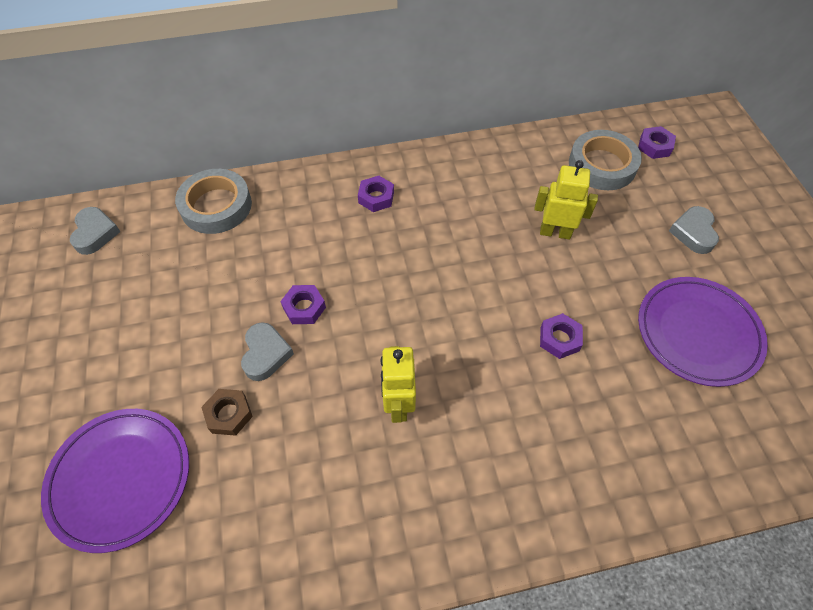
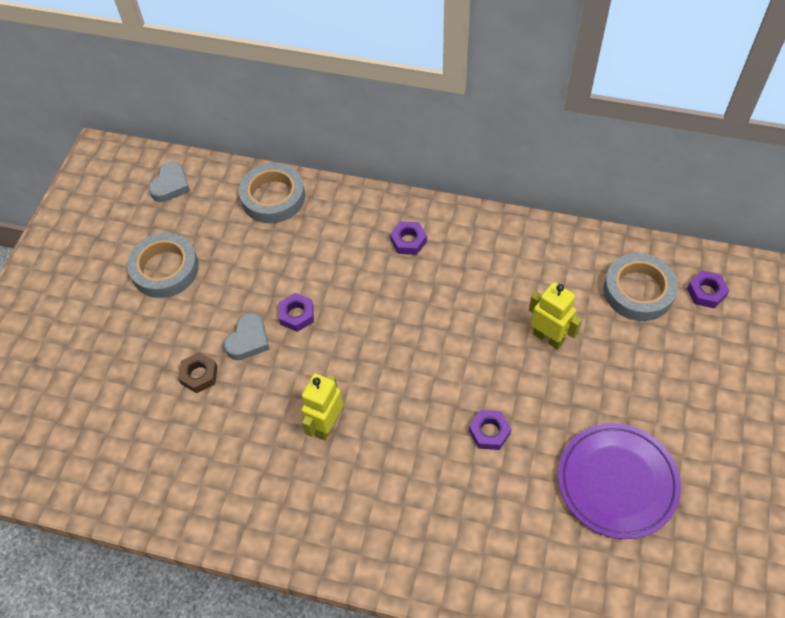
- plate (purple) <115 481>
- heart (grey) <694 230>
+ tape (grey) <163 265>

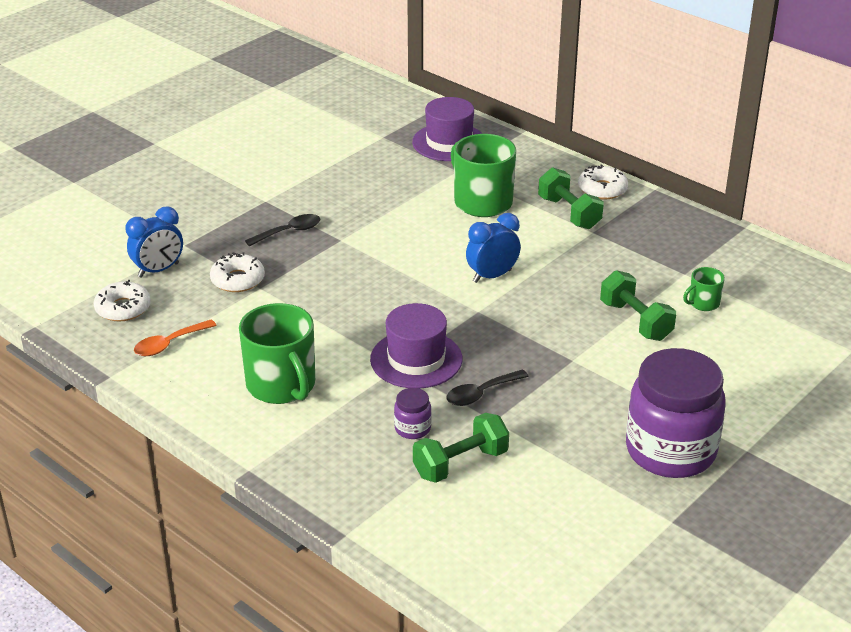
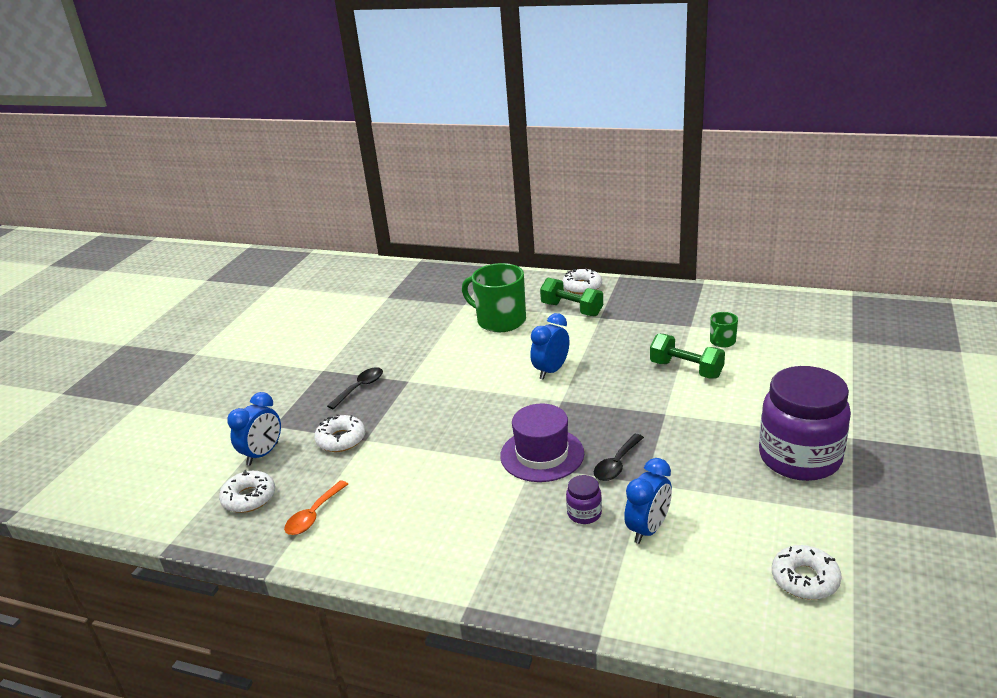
- mug (green) <277 353>
- hat (purple) <447 129>
+ donut (white) <807 572>
~ dumbbell (green) <461 448> to clock (blue) <648 501>

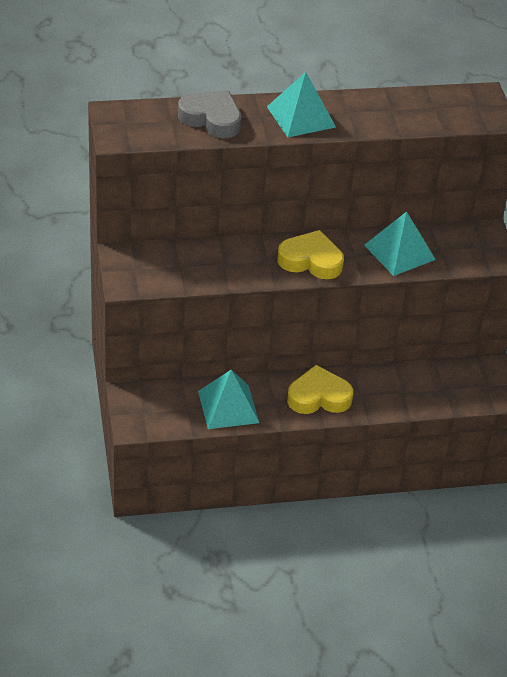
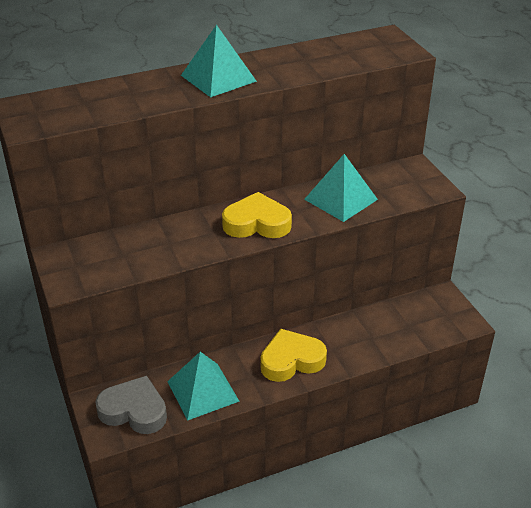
~ heart (grey) <209 114> to <131 405>

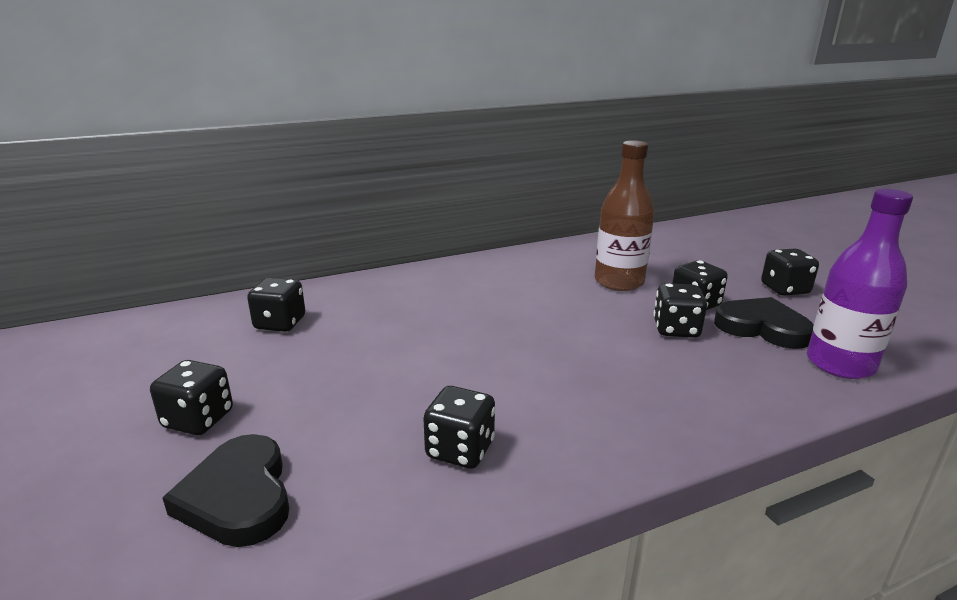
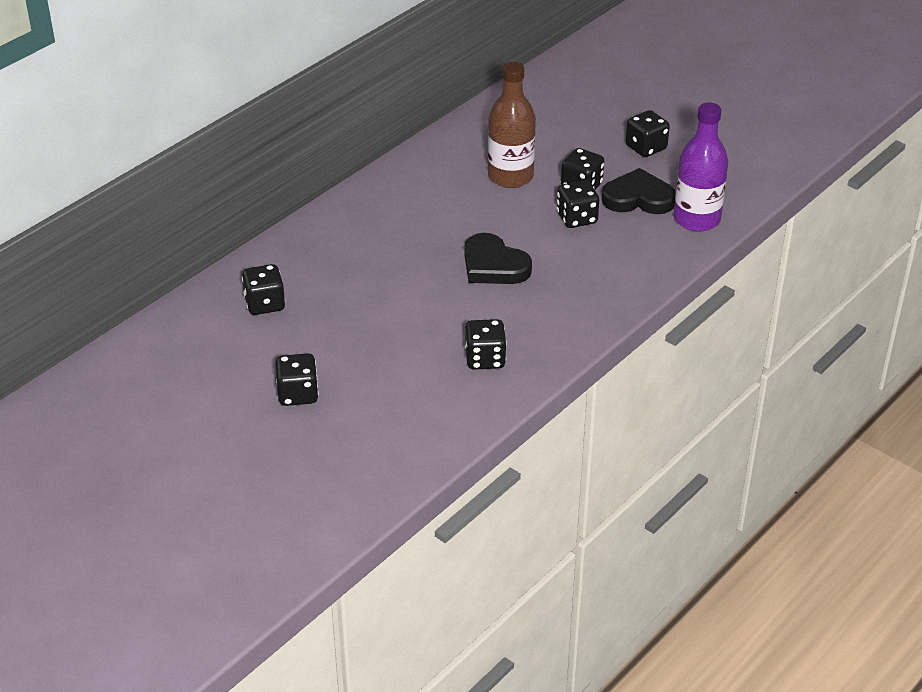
~ heart (black) <225 490> to <498 258>

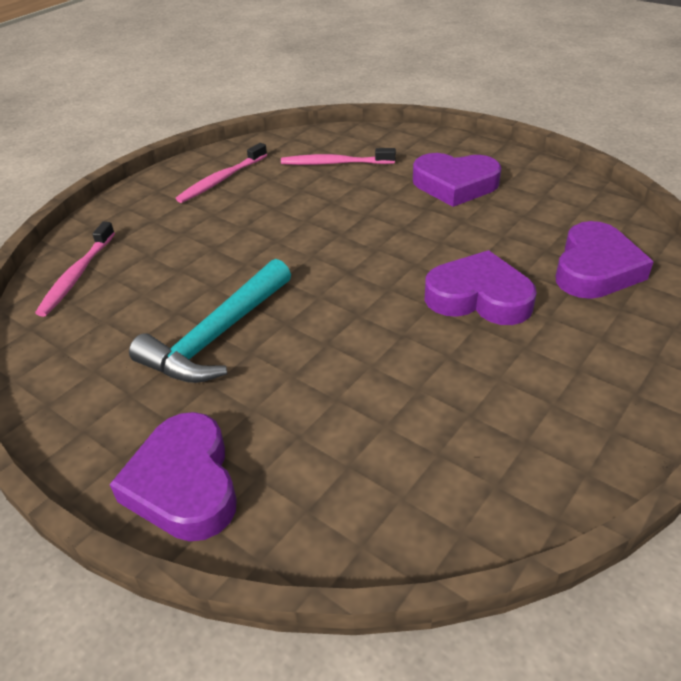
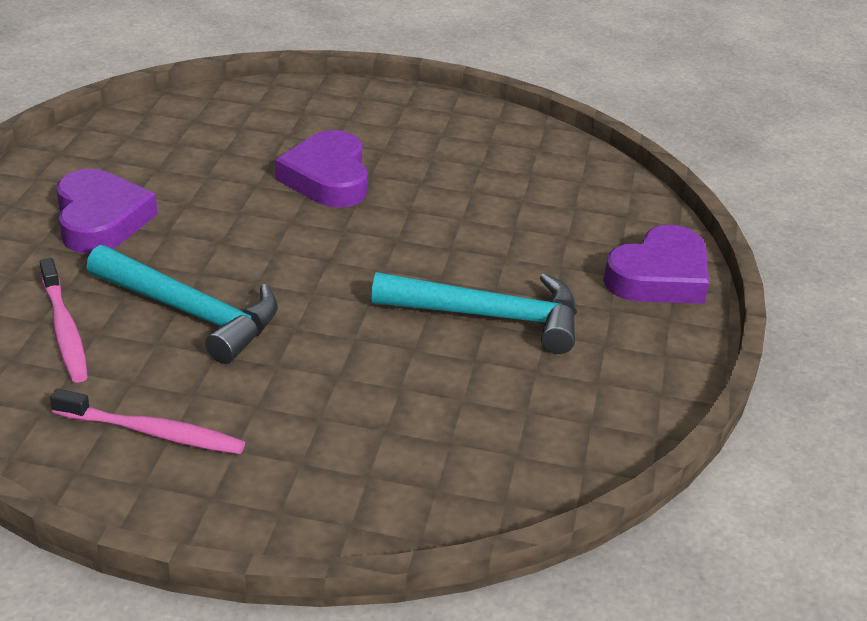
- toothbrush (pink) <75 269>
- heart (purple) <605 260>
+ hammer (turquoise) <182 304>

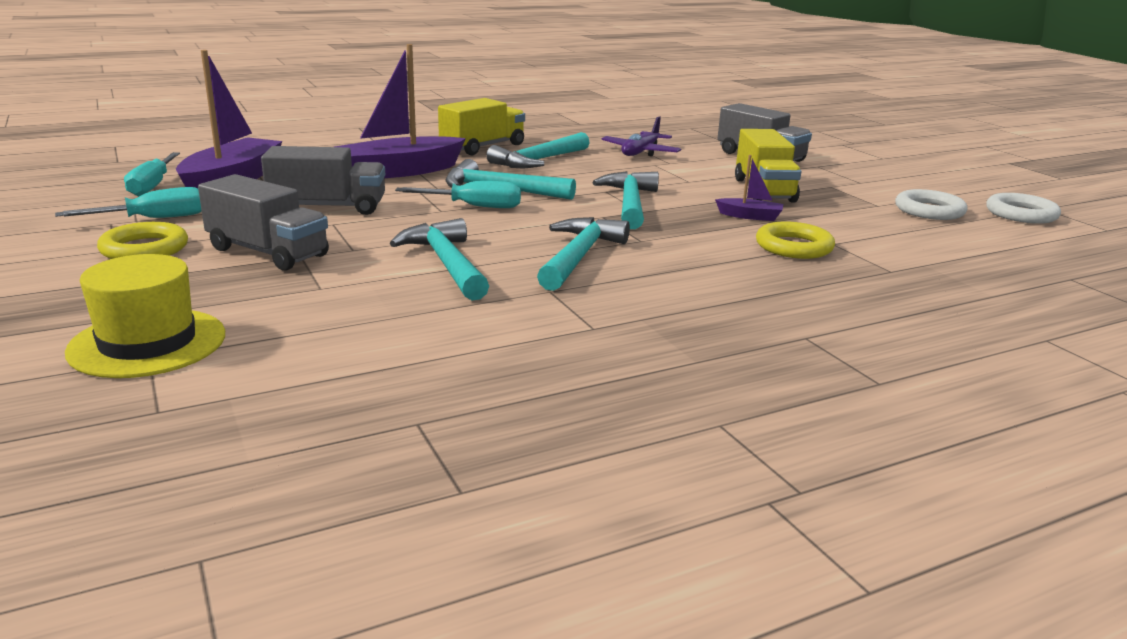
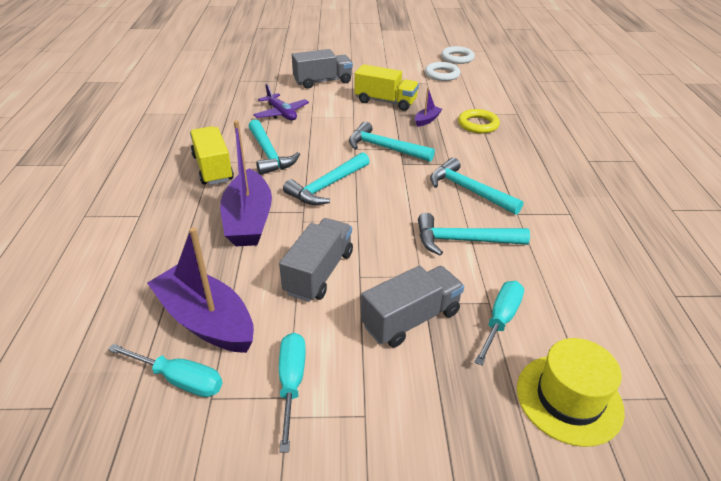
- ring (yellow) <142 240>
~ screwdriver (turquoise) <458 194> to <499 323>

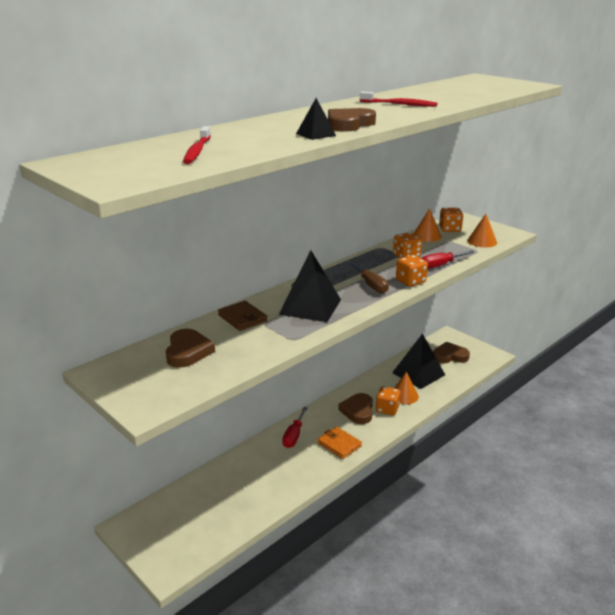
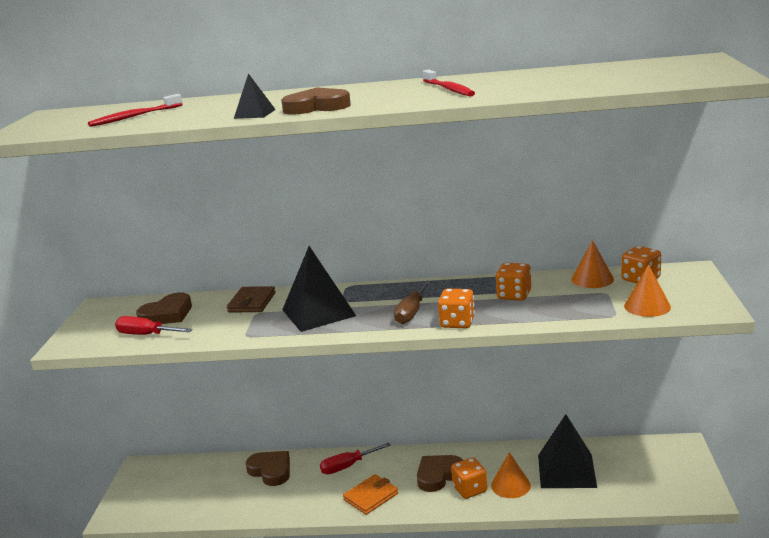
~ screwdriver (red) <447 260> to <154 325>
~ heart (brown) <451 352> to <268 468>
~ wallet (orange) <339 443> = <370 494> 45 degrees clockwise

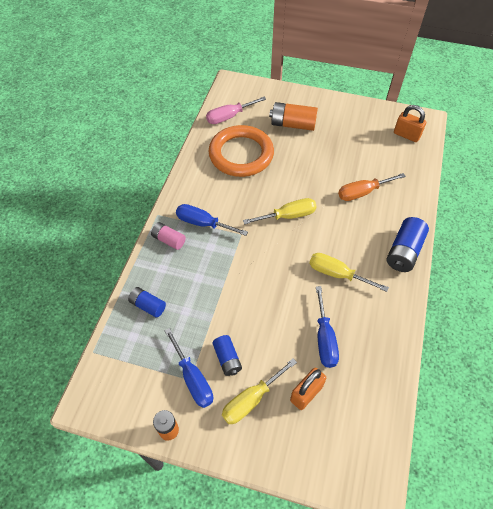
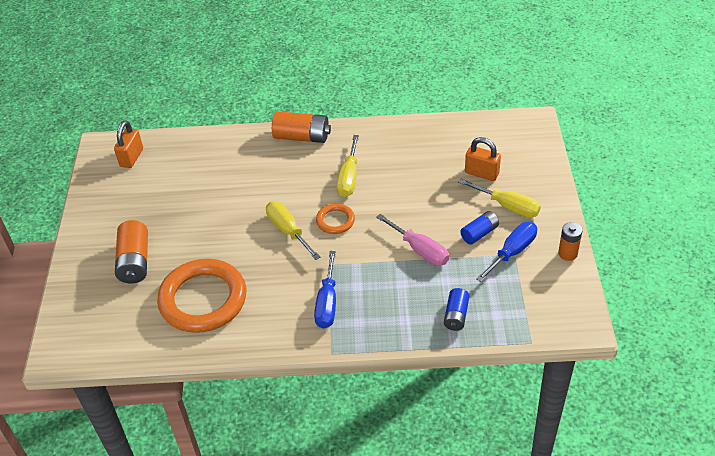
- battery (pink) <168 236>
- screwdriver (blue) <327 327>
- screwdriver (orange) <372 187>
+ ring (orange) <335 218>
~ screwdriver (pink) <236 110> to <412 240>
~ battery (blue) <408 244> to battery (orange) <301 127>

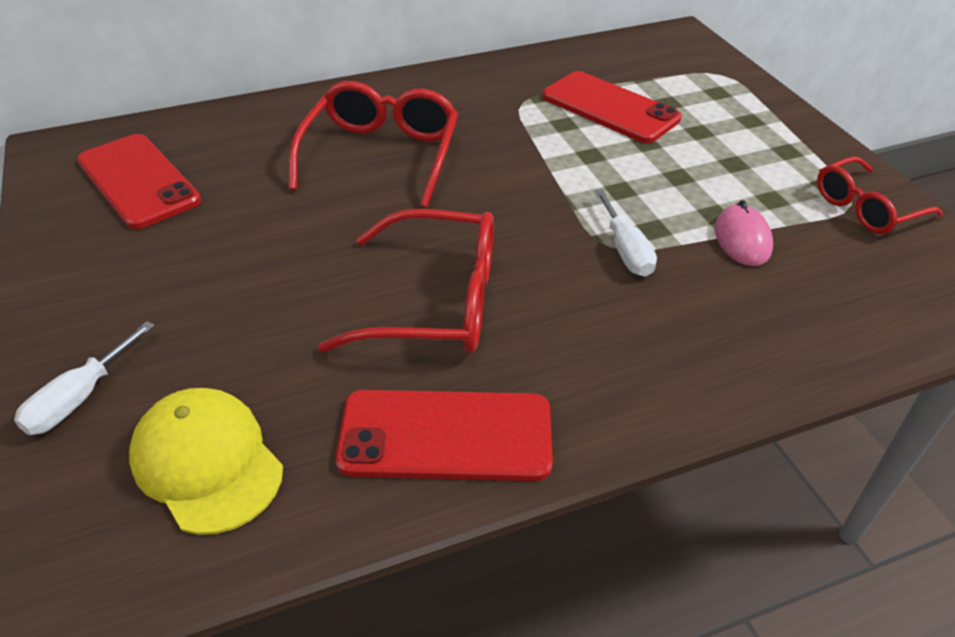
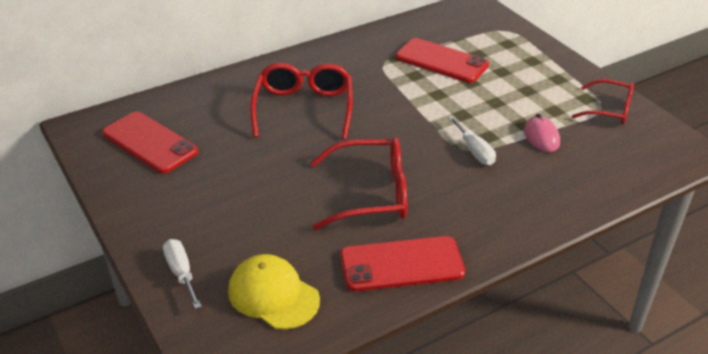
~ screwdriver (white) <84 378> = <182 274> 135 degrees clockwise
~ glasses (red) <880 195> = <603 102> 120 degrees counterclockwise

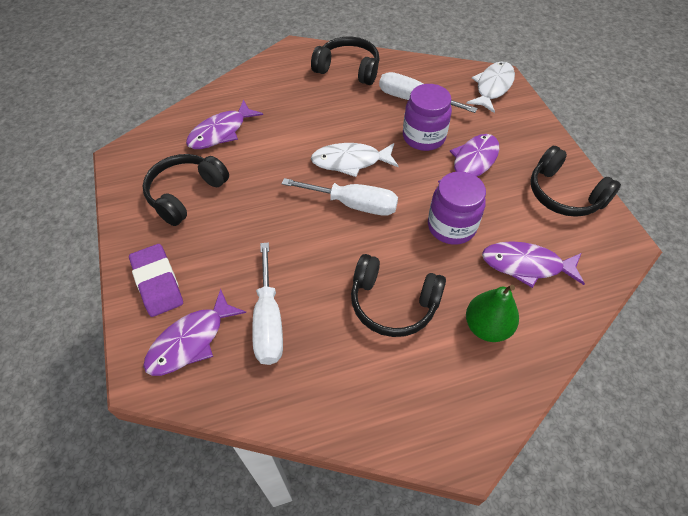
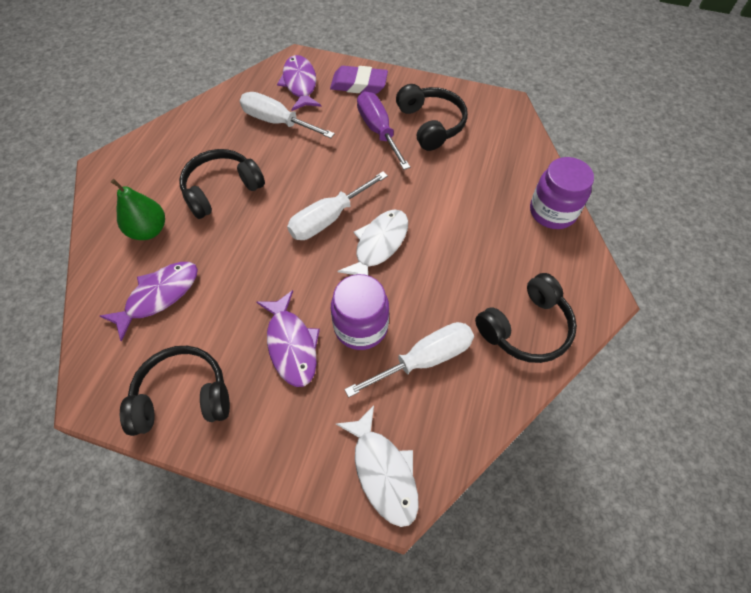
- fish (purple) <224 124>
+ screwdriver (purple) <383 130>
~ jar (purple) <457 208> to <562 193>

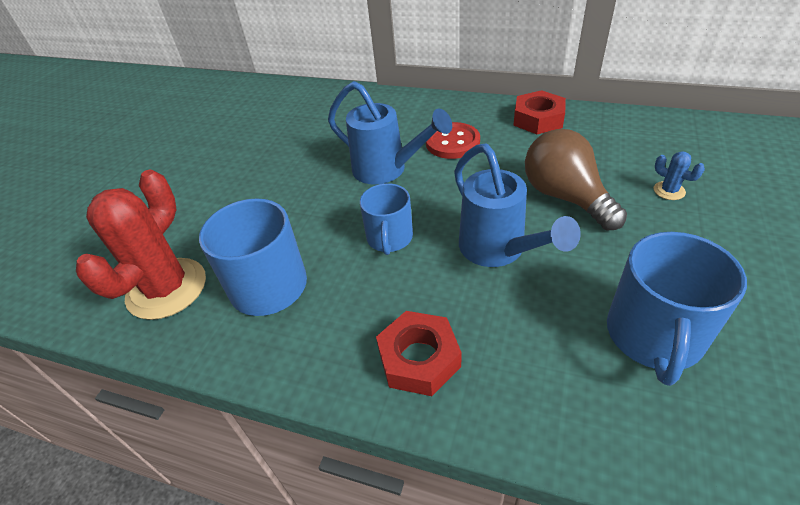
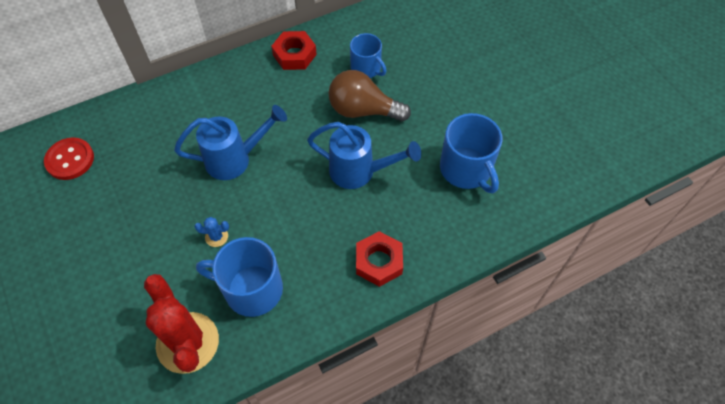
~ mug (blue) <386 219> to <368 55>
~ button (red) <453 140> to <69 159>
~ cactus (blue) <679 175> to <211 232>

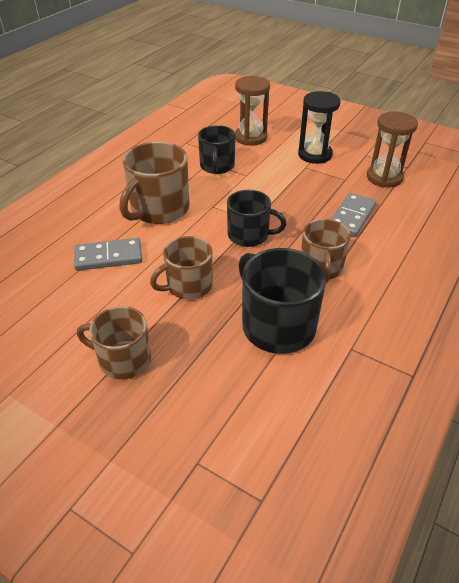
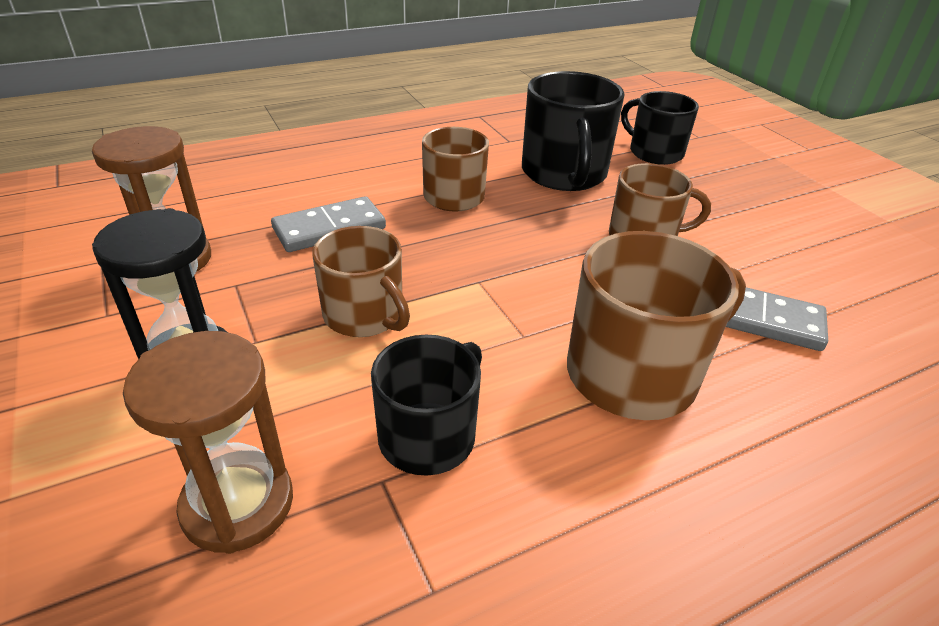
~ mug (brown) <114 343> to <361 281>
~ mug (black) <256 218> to <660 128>

